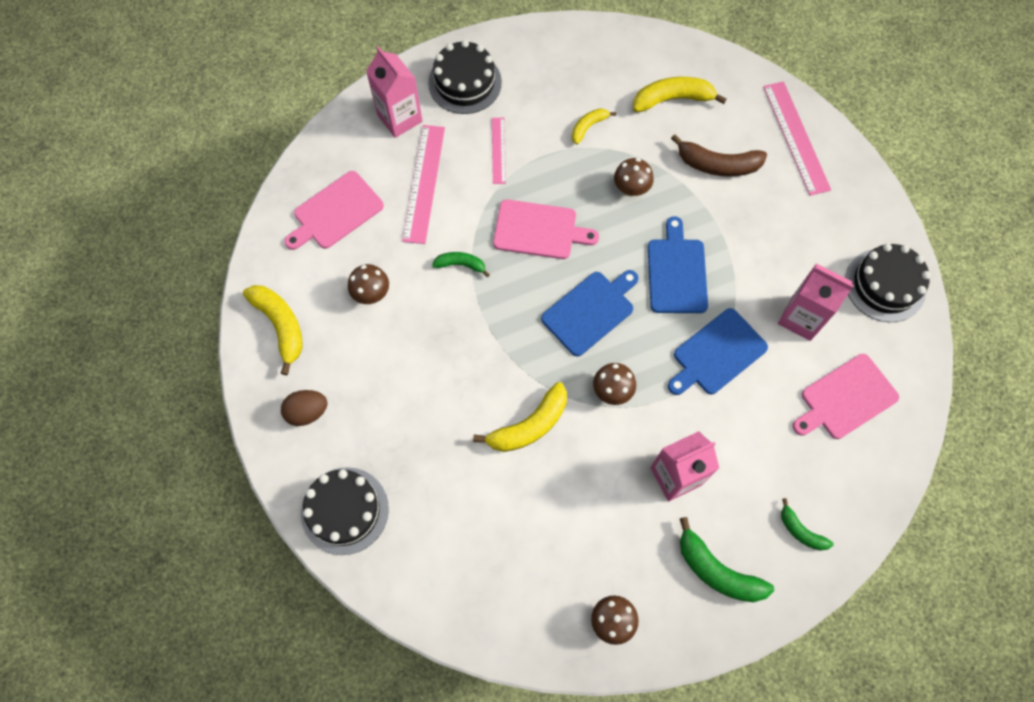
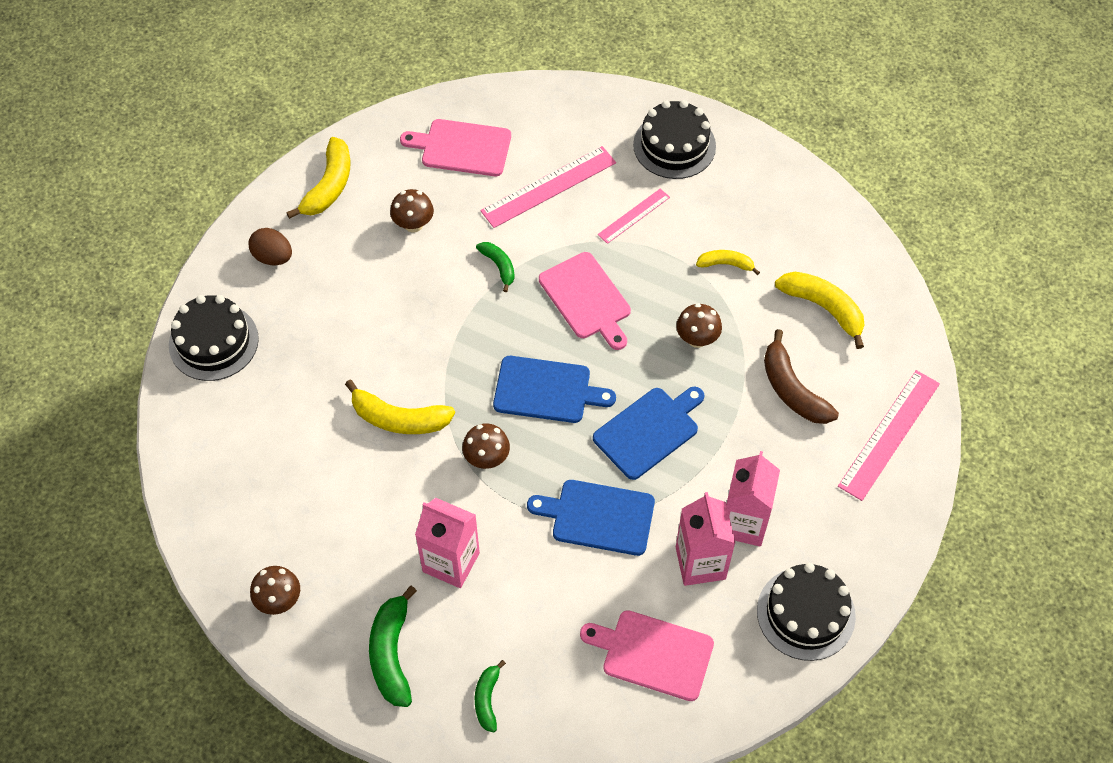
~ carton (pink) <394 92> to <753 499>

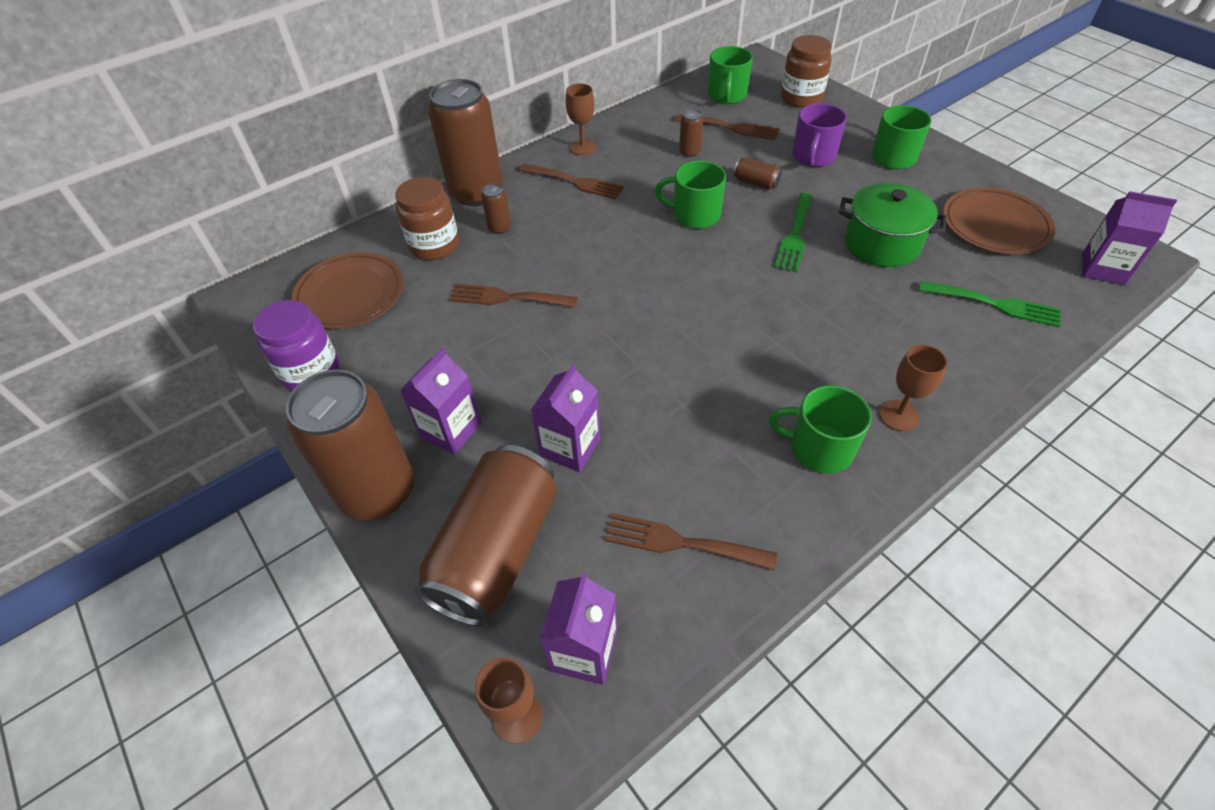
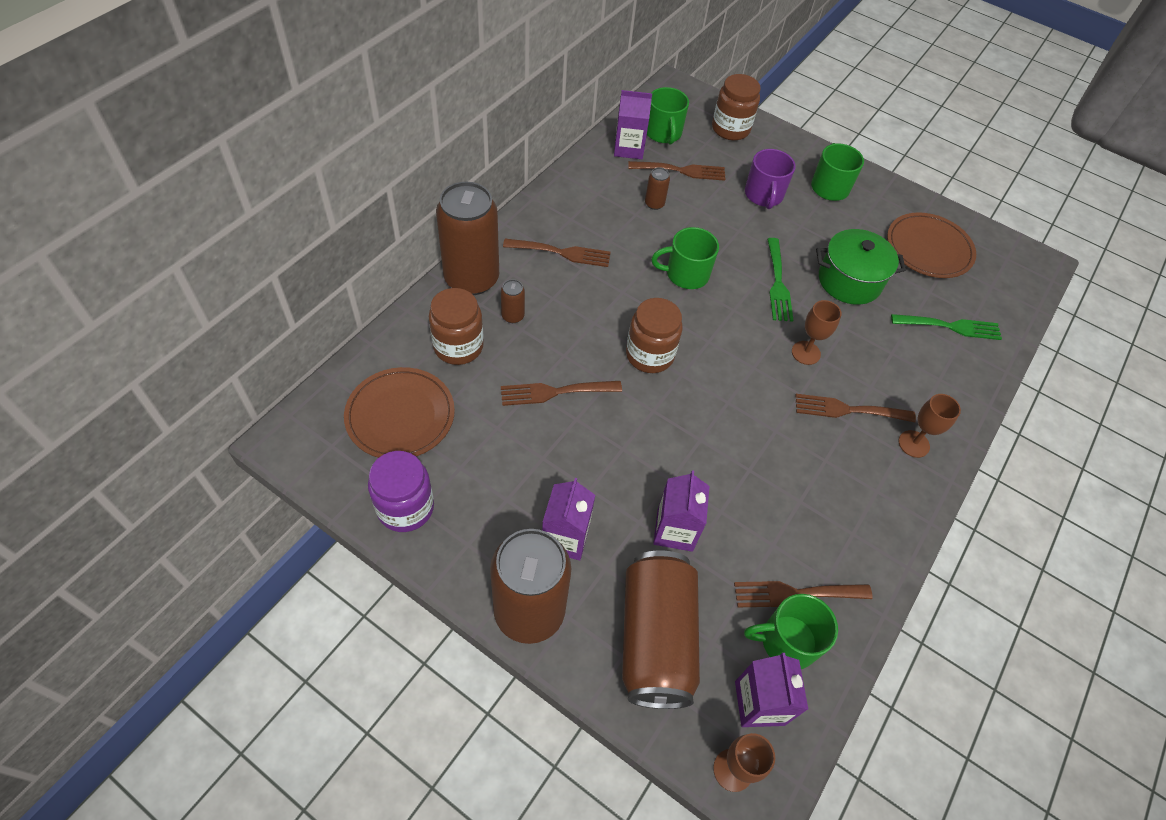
- can (brown) <758 173>
+ jar (brown) <654 335>
+ fork (brown) <856 408>
~ goblet (brown) <580 120> to <817 332>
~ mug (green) <820 429> to <791 631>
~ carton (purple) <1129 238> to <633 124>

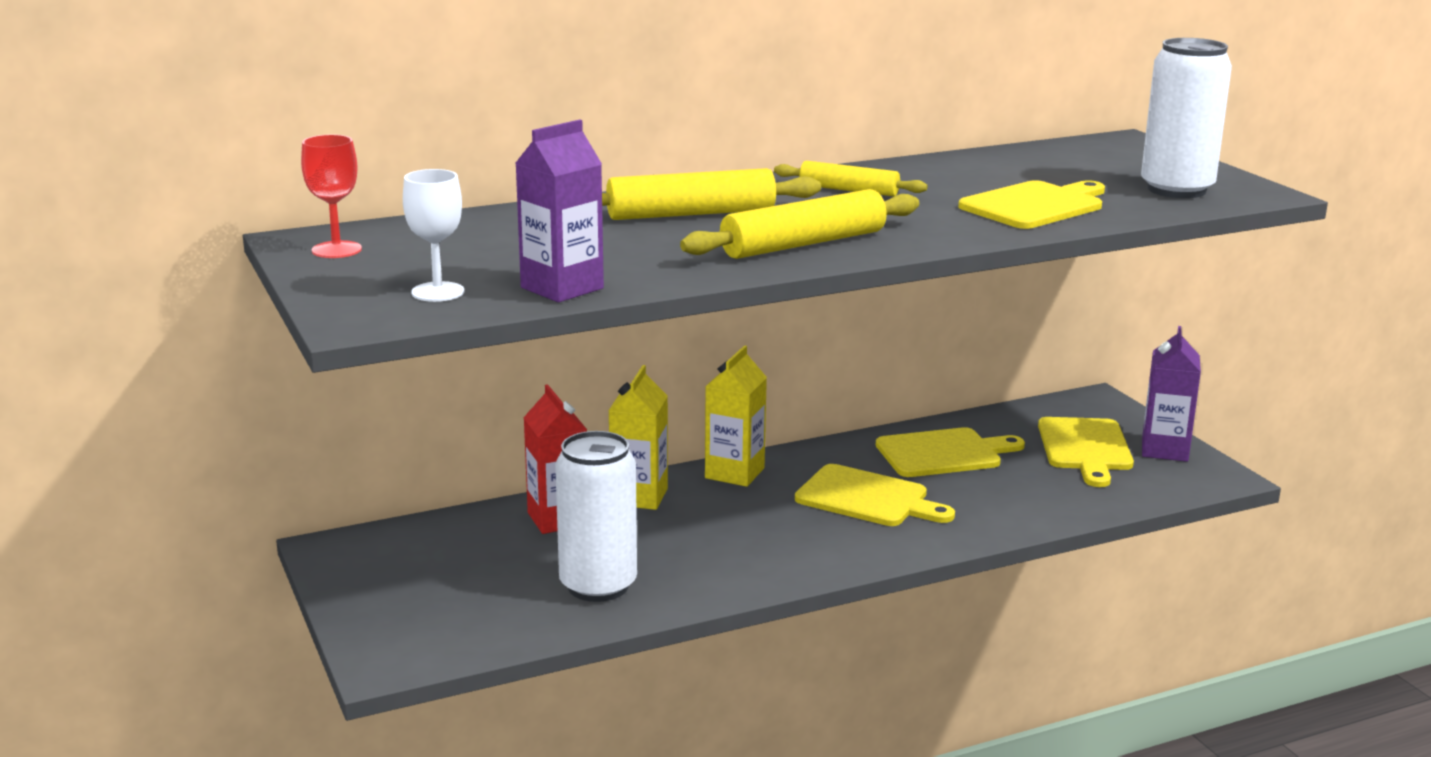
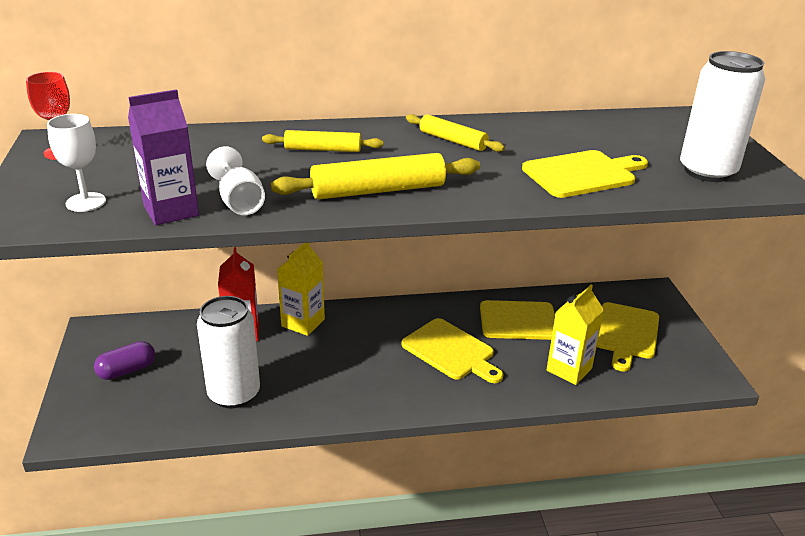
- carton (purple) <1171 394>
+ capsule (purple) <124 360>
+ goblet (white) <235 180>
~ carton (yellow) <736 416> to <575 335>
~ rolling pin (yellow) <711 194> = <322 141> x0.62

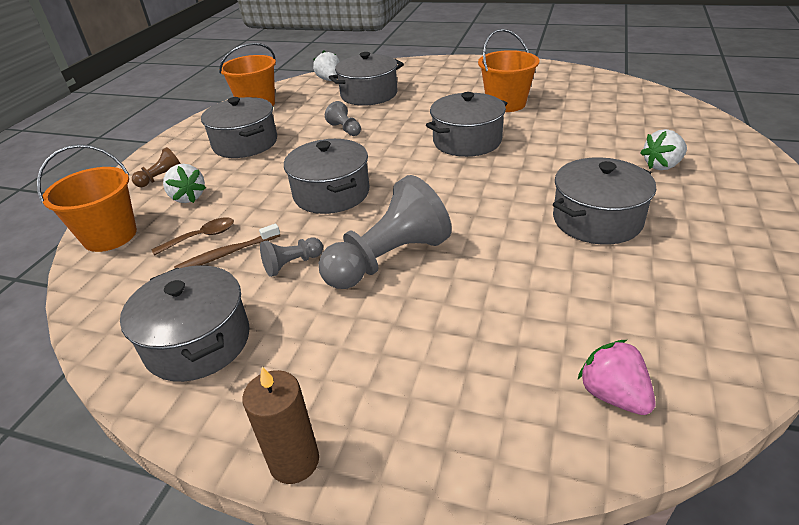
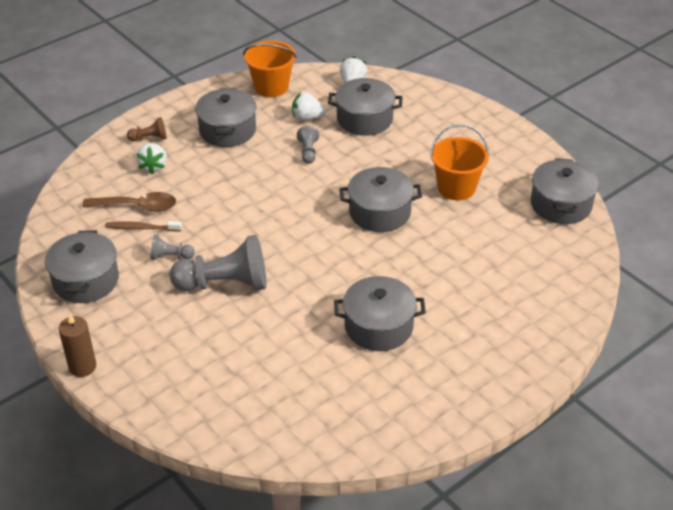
- bucket (orange) <87 198>
- strawberry (pink) <617 377>
~ pot (grey) <327 176> to <564 191>
~ strawberry (white) <663 149> to <309 106>
~ spoon (brown) <192 236> = <129 202> x1.55

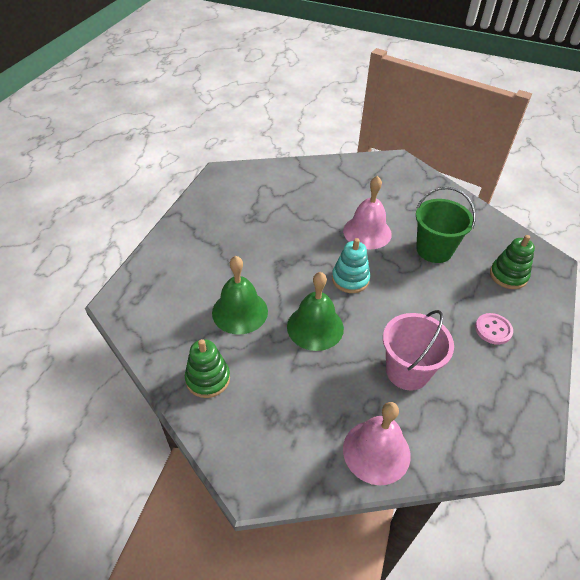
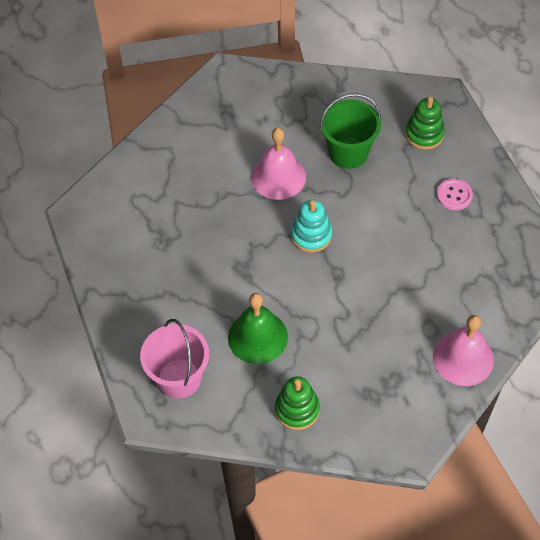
- bell (green) <315 311>
~ bucket (pink) <418 350> to <174 359>

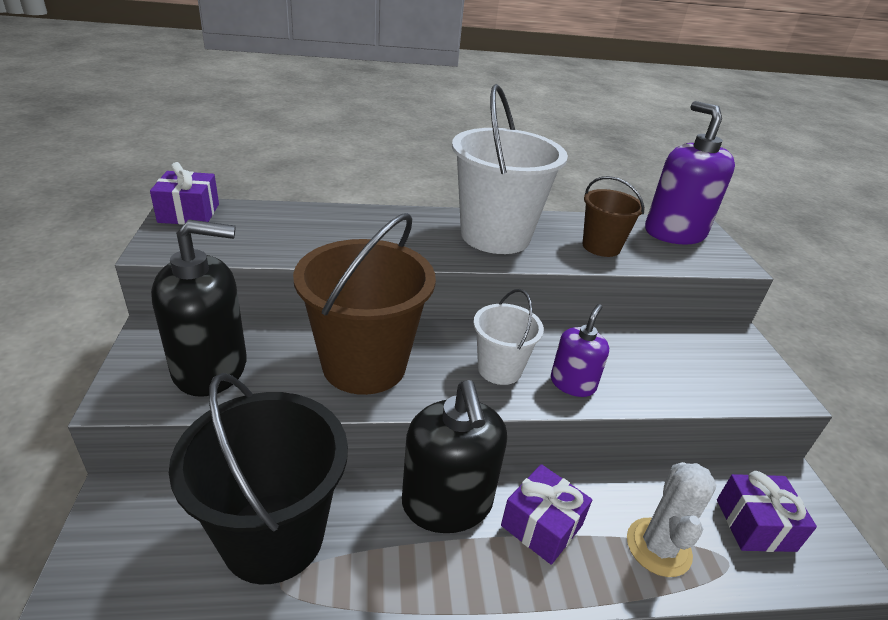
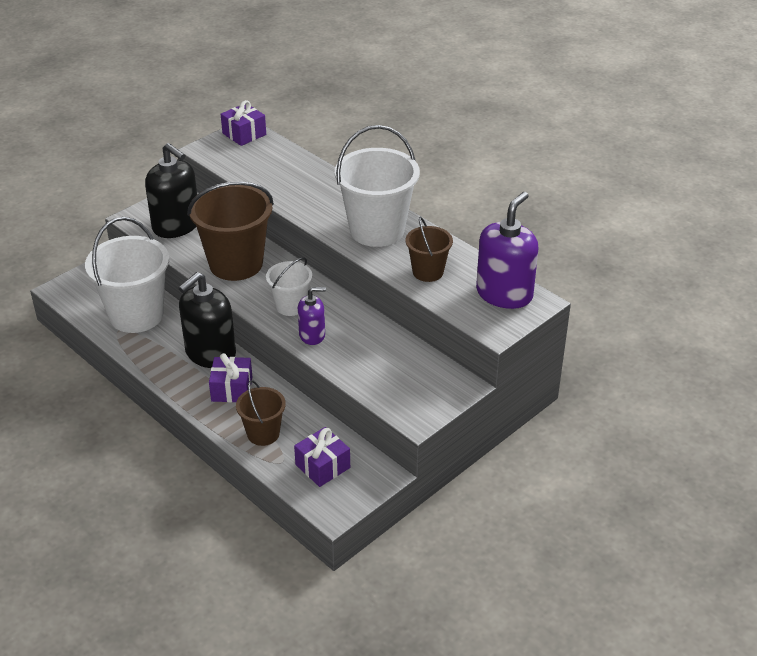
~ cactus (white) <671 519> to bucket (brown) <261 413>
~ bucket (black) <258 478> to bucket (white) <127 275>

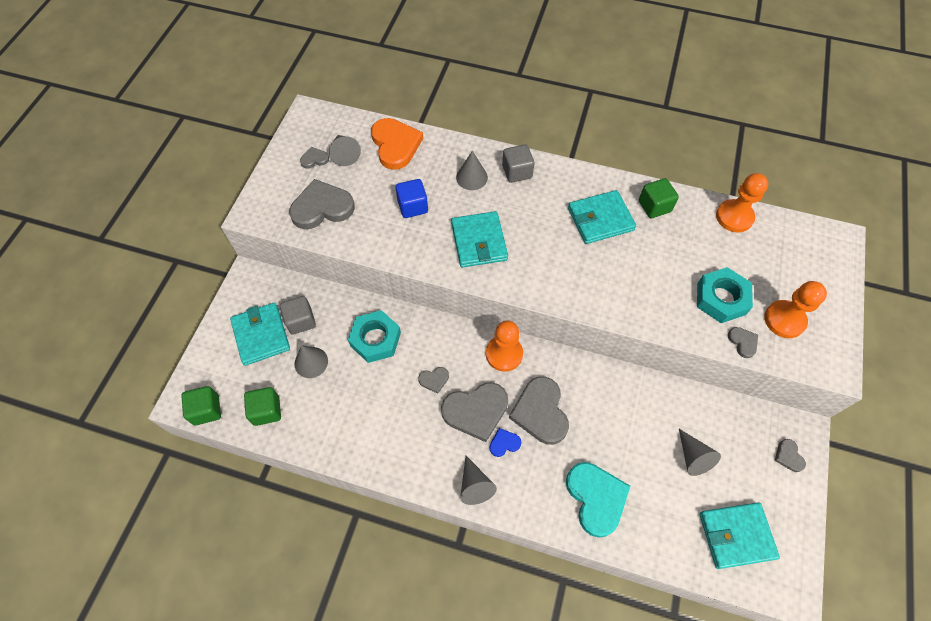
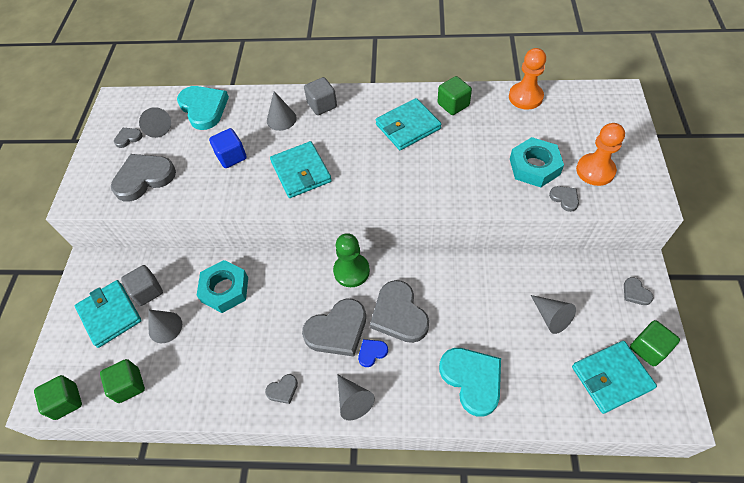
+ cube (green) <655 343>
~ heart (grey) <433 380> to <281 389>
~ heart (orange) <397 144> to heart (turquoise) <203 108>
~ pawn (orange) <504 346> to pawn (green) <351 260>

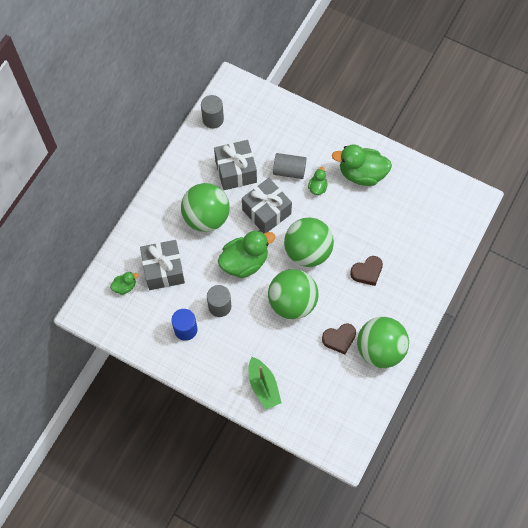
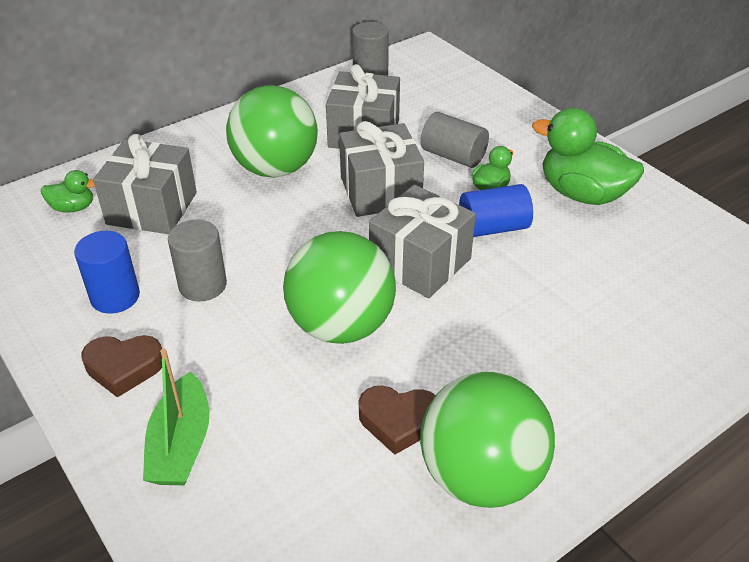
- duck (green) <247 254>
+ cylinder (blue) <496 210>
~ heart (brown) <366 271> to <122 366>
~ ball (green) <309 242> to gift (grey) <422 241>

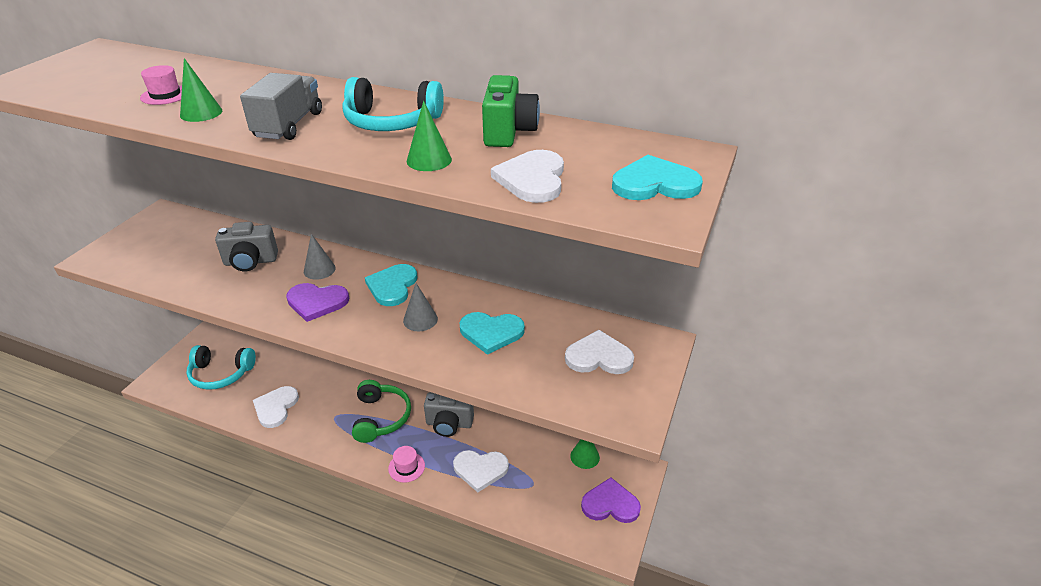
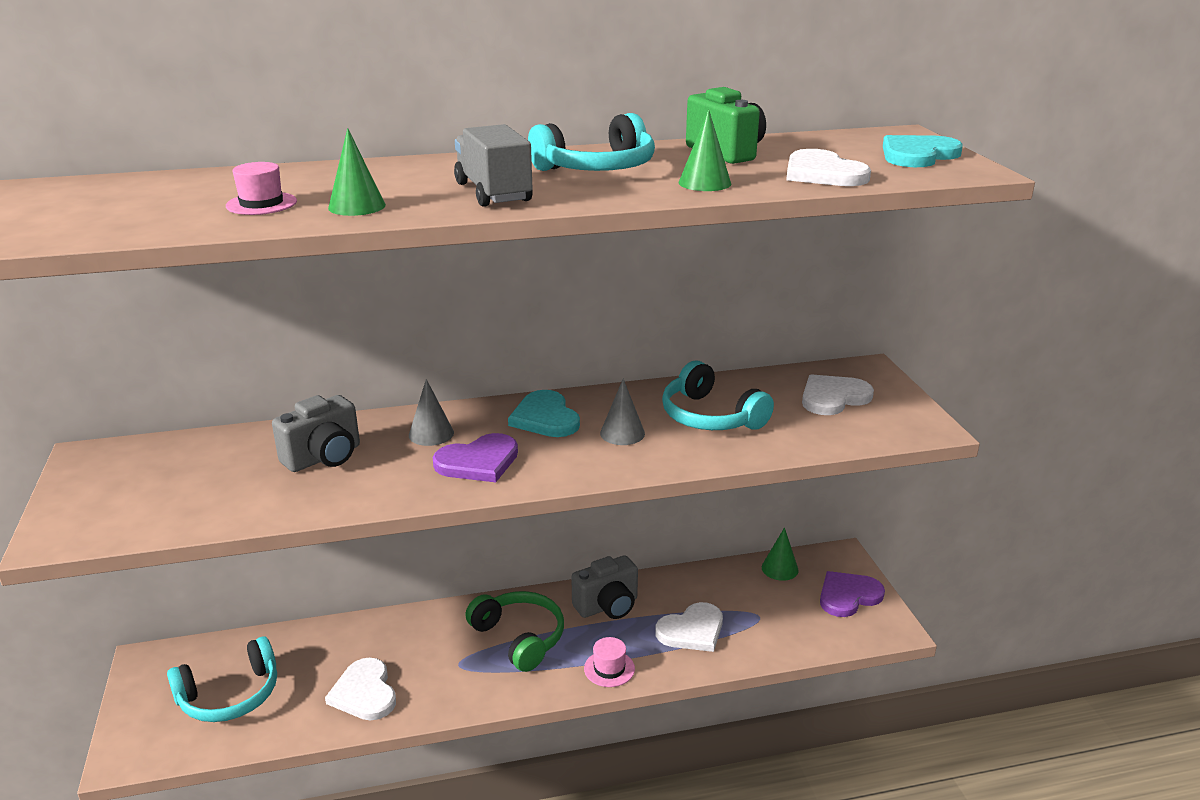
~ heart (turquoise) <492 333> to headphones (turquoise) <718 395>

